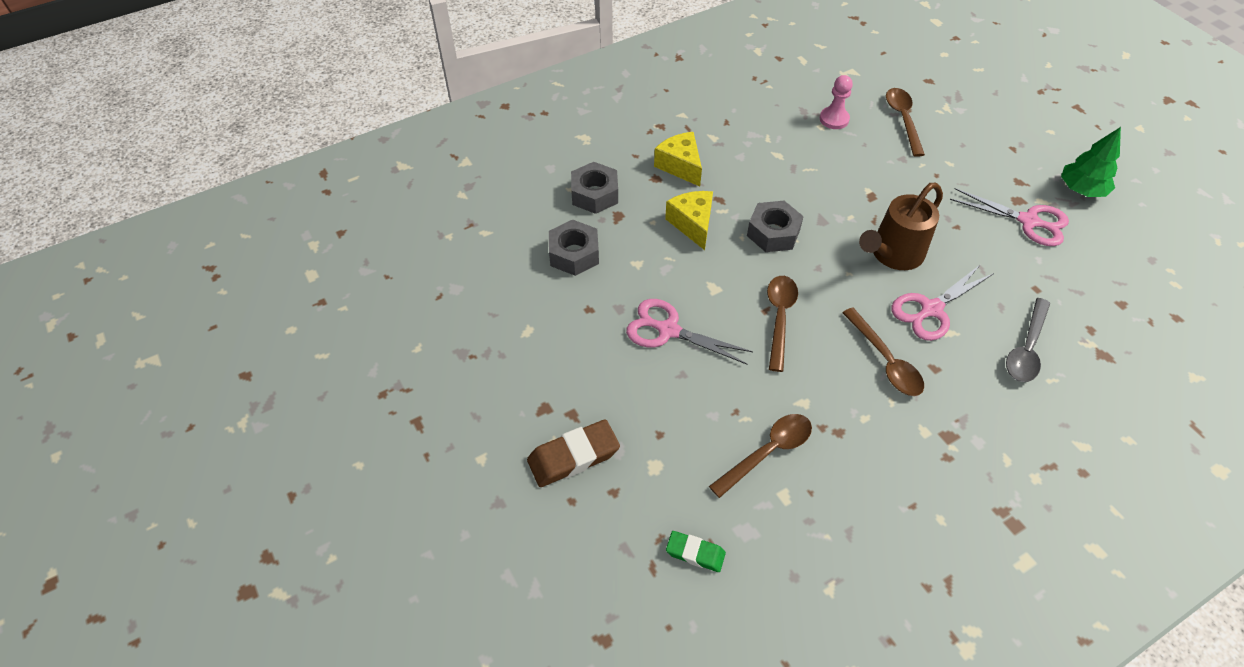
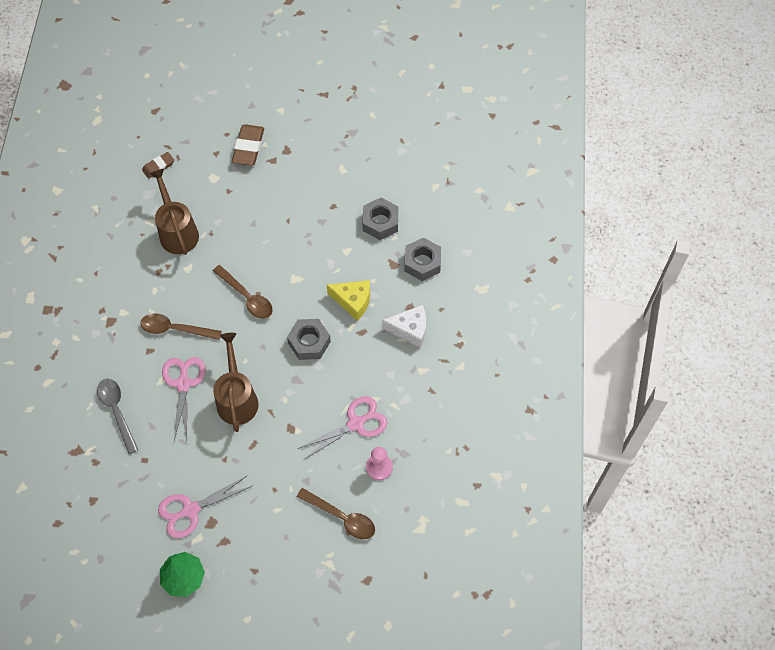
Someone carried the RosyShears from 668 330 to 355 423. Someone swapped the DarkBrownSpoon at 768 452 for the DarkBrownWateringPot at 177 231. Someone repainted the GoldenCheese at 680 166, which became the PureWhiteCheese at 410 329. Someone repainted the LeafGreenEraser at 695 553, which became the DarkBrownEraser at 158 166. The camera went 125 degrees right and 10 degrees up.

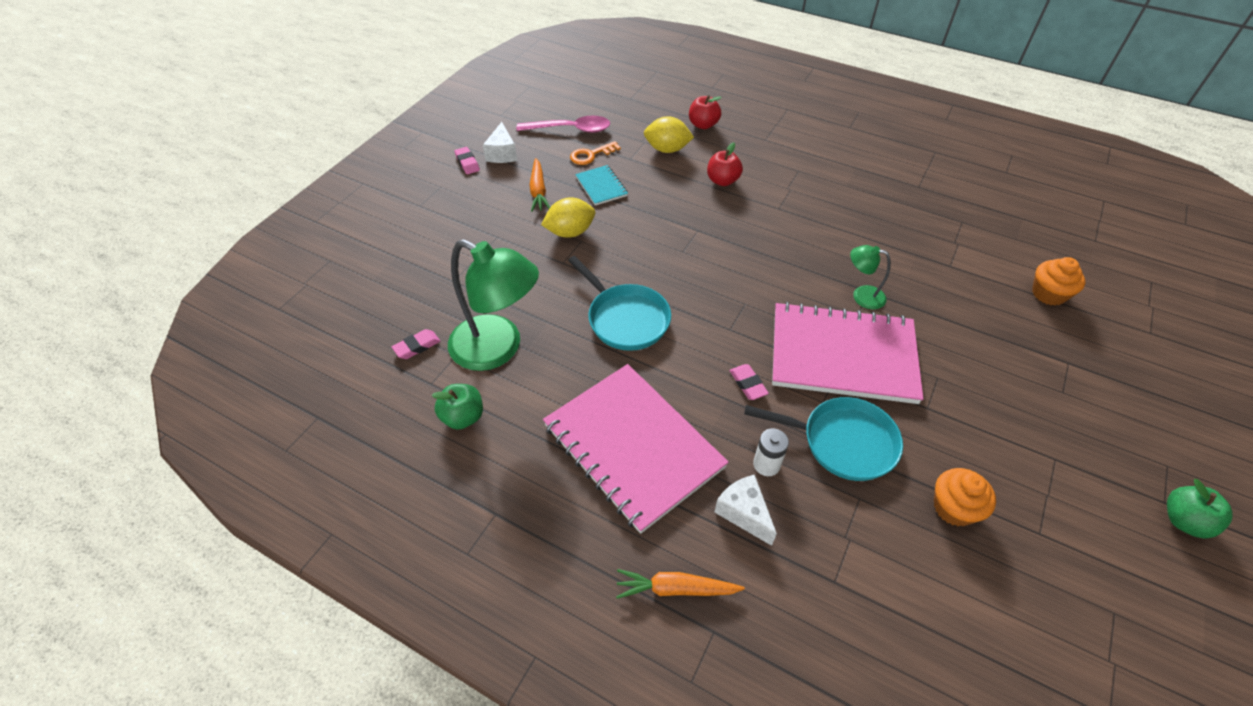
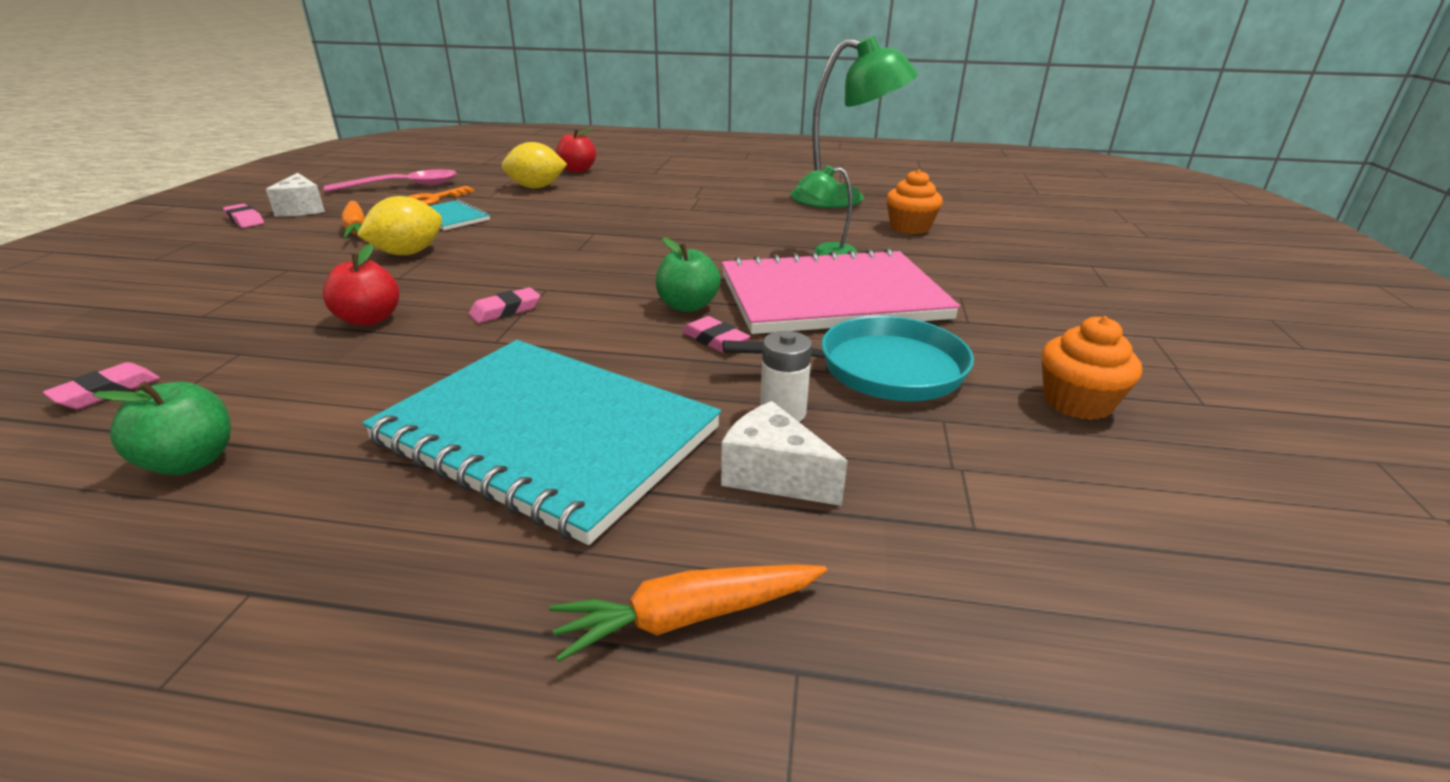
Someone carried the LeafGreenLamp from 498 349 to 843 198. Someone carried the RedApple from 722 181 to 369 319. Someone carried the OrangeColouredCupcake from 1048 294 to 909 227. Someone carried the LeafGreenApple from 1183 521 to 687 306. Someone swapped the TurquoisePan at 625 318 for the RosyEraser at 505 310. Someone repainted the RosyNotebook at 633 446, which became the TurquoiseNotebook at 547 435. The camera went 20 degrees left and 20 degrees down.

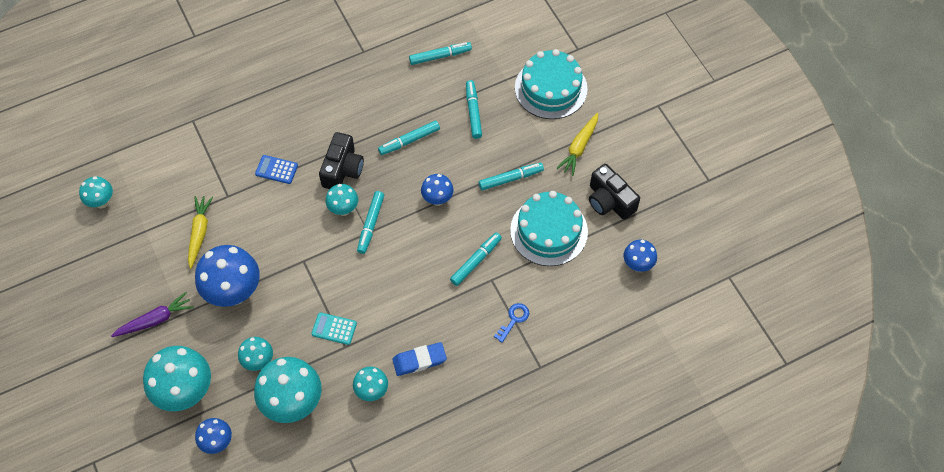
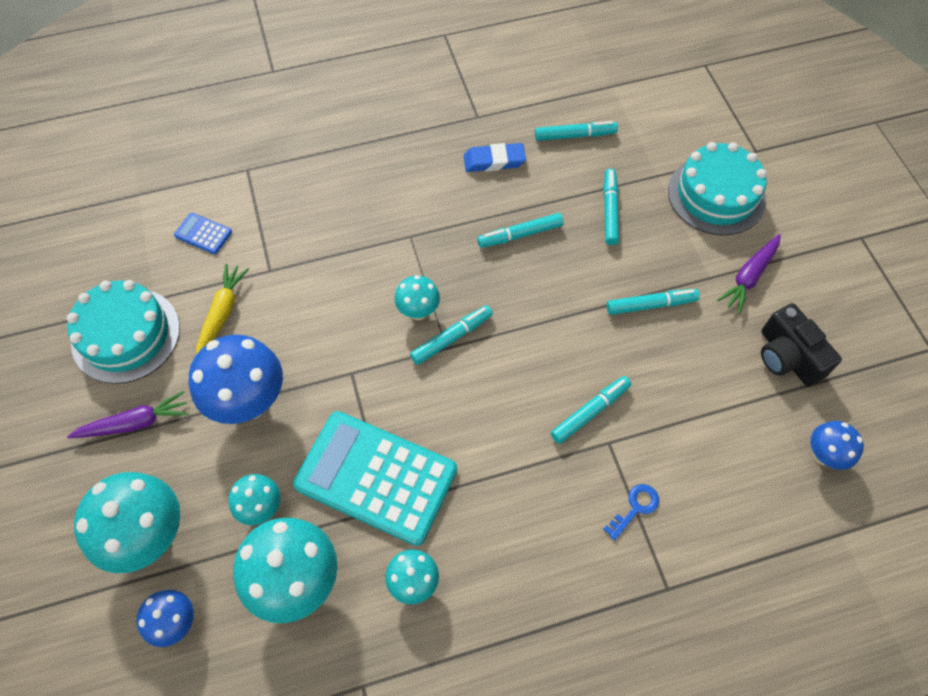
Someone took away the TurquoiseMushroom at 101 202. Someone took away the BlackCamera at 342 169. Someone took away the RoyalBlueMushroom at 437 199. Someone carried the RoyalBluePocketCalculator from 276 170 to 203 234. Someone carried the RoyalBlueEraser from 419 360 to 494 161. Someone carried the TurquoiseLayerCake from 549 231 to 126 335. Someone repainted the GoldenToyCarrot at 579 147, which became the PurpleToyCarrot at 749 277. Someone rotated the TurquoiseFeltPen at 371 224 by 150 degrees counterclockwise. Someone scaled the TurquoisePocketCalculator at 334 329 by 2.45. The camera went 10 degrees right and 0 degrees up.

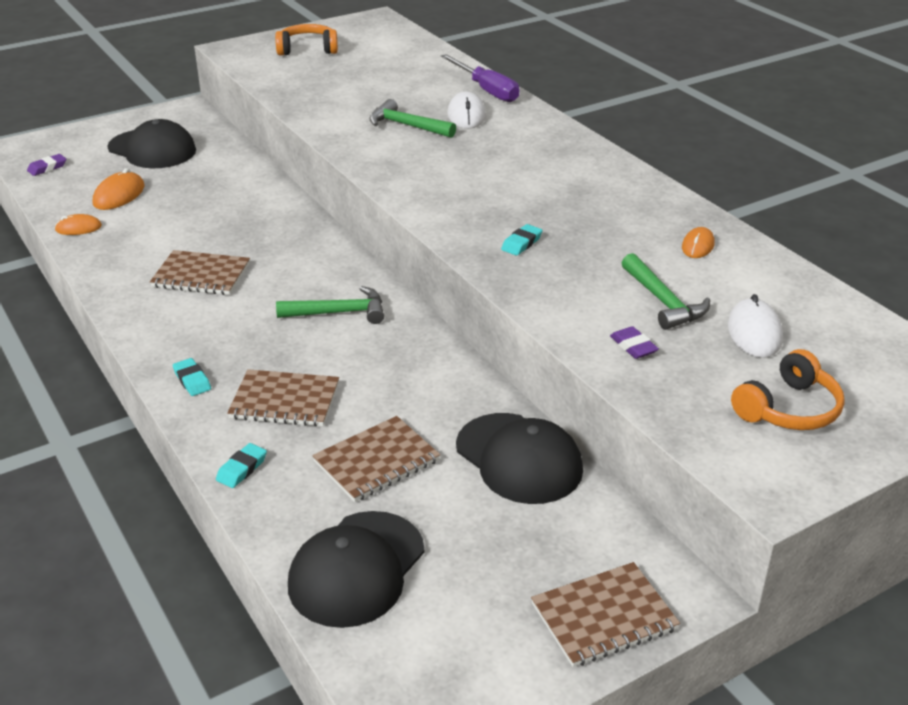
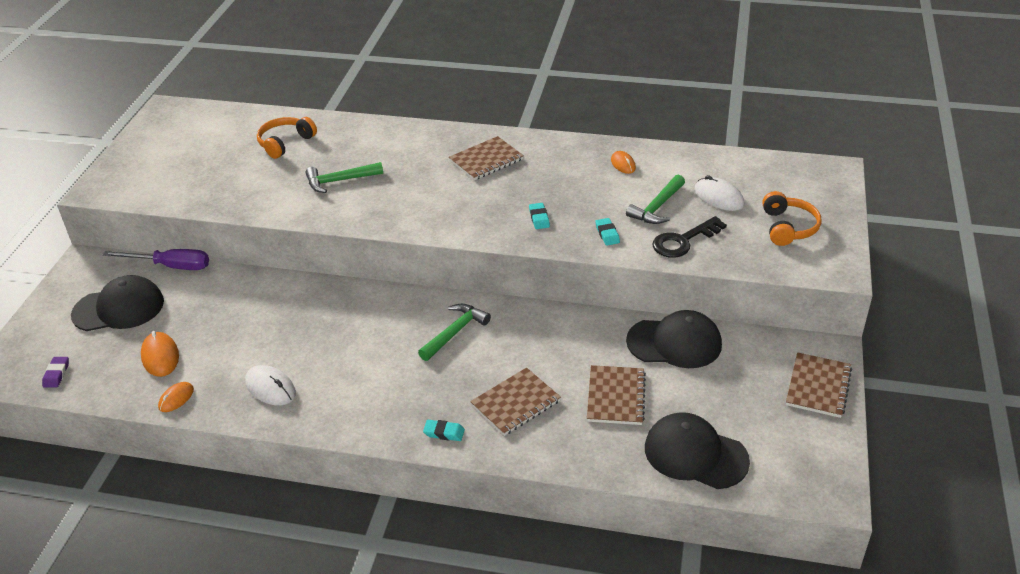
Someone carried the DarkBrownNotebook from 201 275 to 486 160. Someone carried the TurquoiseEraser from 242 469 to 607 234. Someone carried the OrangeColouredHeadset from 307 49 to 285 143. Someone carried the PurpleFlatScrewdriver from 486 90 to 171 266. Someone carried the PureWhitePcMouse from 466 115 to 270 388. Someone swapped the PurpleEraser at 633 346 for the BlackLatchkey at 683 241. Someone rotated the BlackBaseballCap at 356 569 by 135 degrees clockwise. Someone rotated the LeafGreenCarpenter'sHammer at 663 301 by 105 degrees clockwise. The camera went 45 degrees left and 5 degrees up.

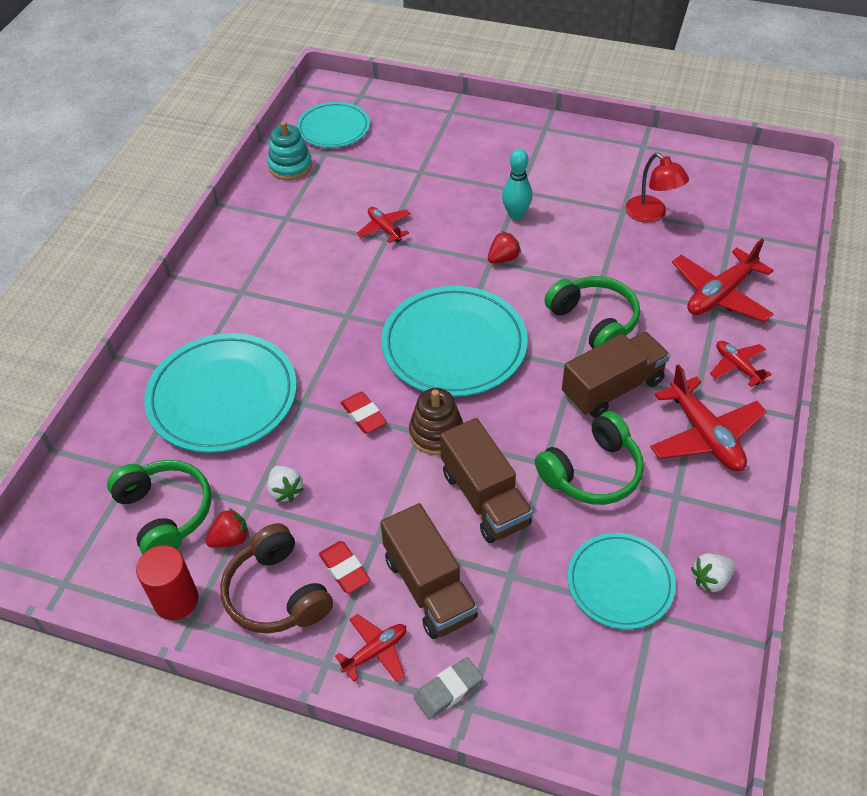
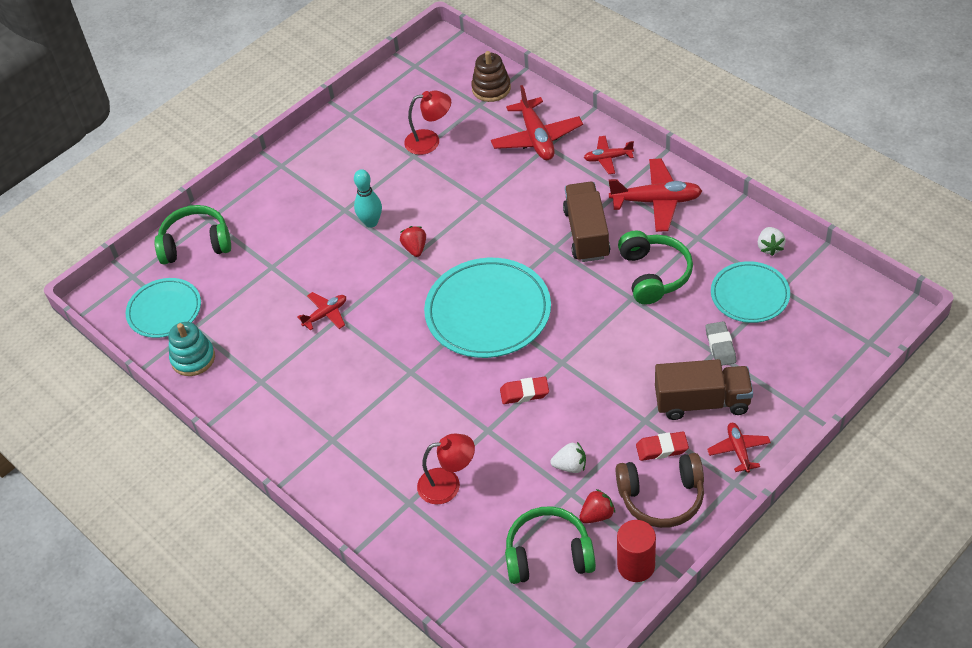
Someone took away the DarkBrownLorry at 485 498. Someone carried the DarkBrownRingStacker from 436 433 to 491 88. Someone carried the GreyEraser from 448 690 to 720 346. Someone carried the LeafGreenHeadset from 594 321 to 196 244. Someone swapped the TurquoiseDinnerPlate at 222 397 for the RedLamp at 448 484. Someone rotated the RedToyStrawberry at 230 539 by 60 degrees clockwise. Someone rotated the RedPlane at 384 229 by 150 degrees clockwise. The camera went 60 degrees left and 0 degrees up.

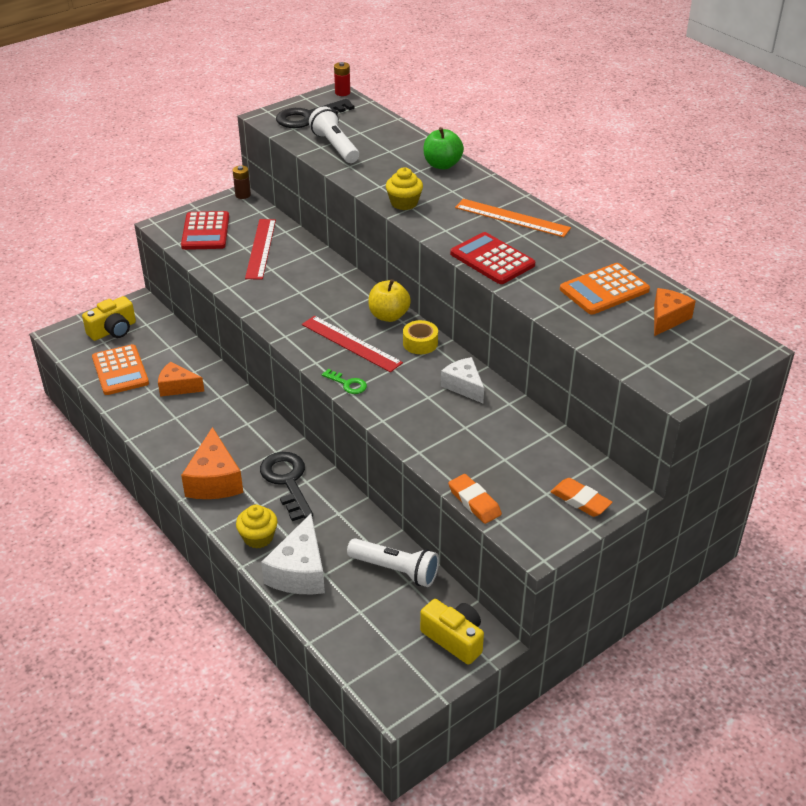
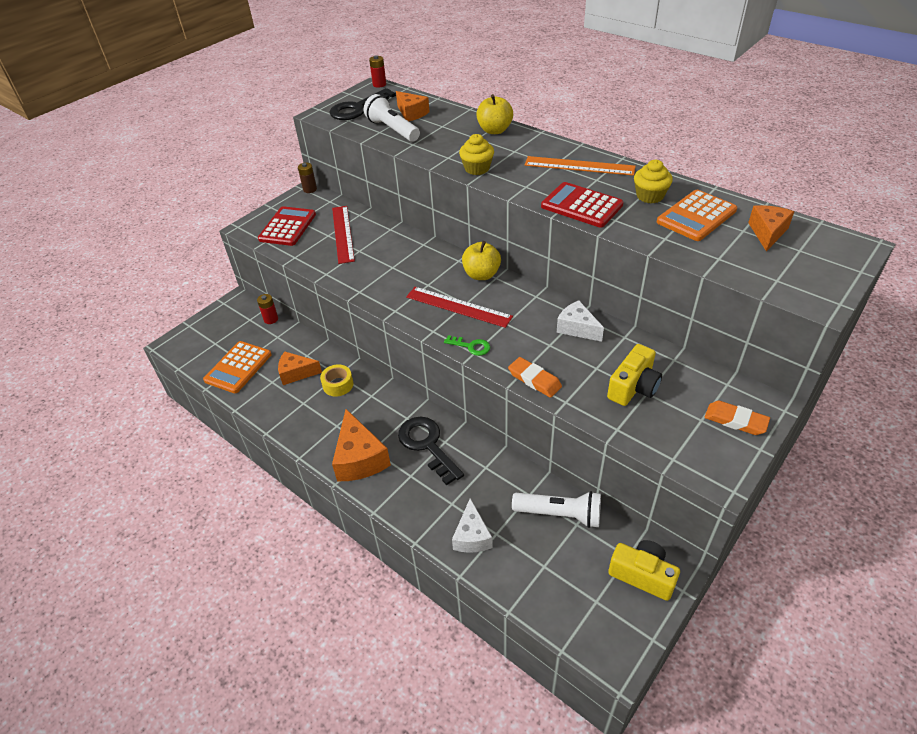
Someone put down the RedBattery at 271 319. Someone put down the OrangeColouredCheese at 411 113. Someone carried the GoldenCamera from 113 330 to 633 387. Someone carried the GoldenCupcake from 258 537 to 650 196. Someone carried the GoldenTape from 420 343 to 338 385. Someone carried the OrangeColouredEraser from 474 502 to 534 380. Someone repainted the LeafGreenApple at 442 165, which became the GoldenApple at 494 130. Someone rotated the OrangeColouredPocketCalculator at 120 370 by 60 degrees clockwise. Someone rotated the RedPocketCalculator at 205 231 by 150 degrees counterclockwise. Someone scaled the PureWhiteCheese at 299 571 by 0.65. The camera went 10 degrees left and 5 degrees up.

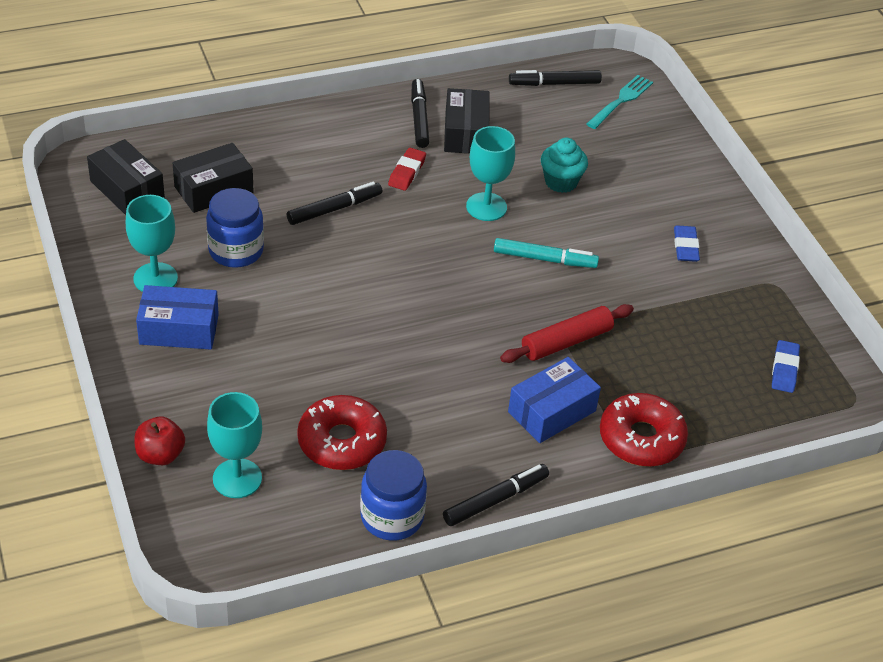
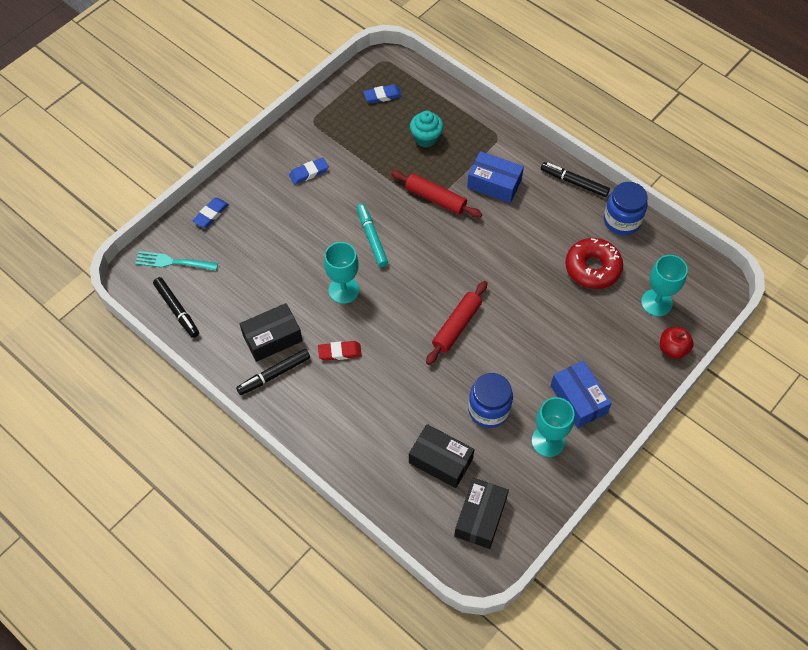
Someone took away the BlackFeltPen at 334 209. Someone took away the RedDonut at 641 439. Someone put down the RoyalBlueEraser at 211 214. Someone put down the RedDoughRoller at 456 326. Someone carried the TurquoiseCupcake from 561 182 to 426 138. The camera went 115 degrees left and 15 degrees up.

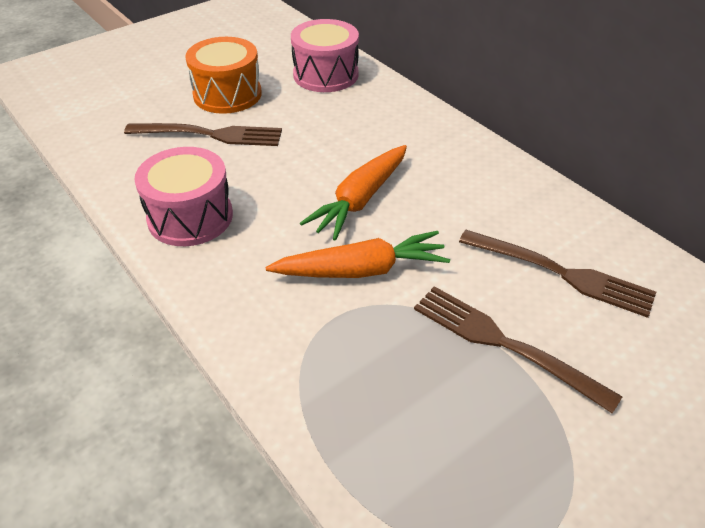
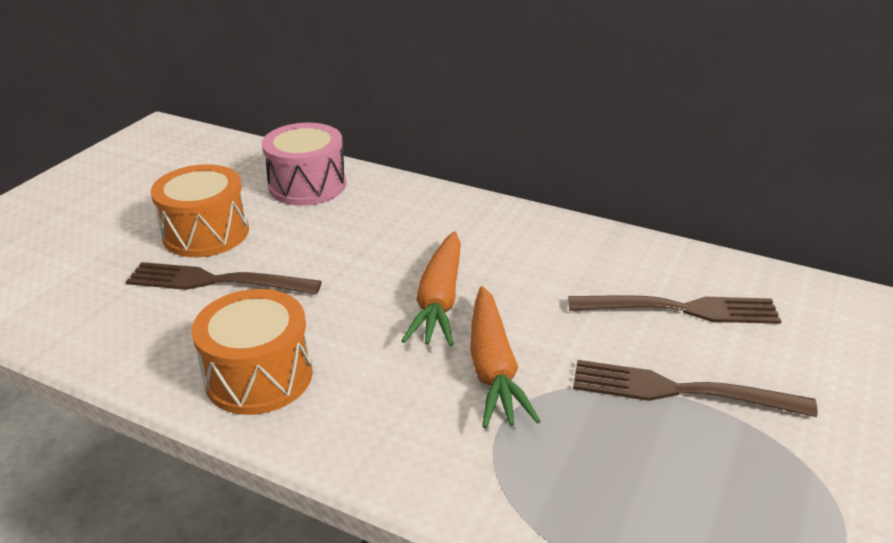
Someone repainted the RosyDrum at 190 217, which became the OrangeColouredDrum at 259 376. Someone rotated the DarkBrownFork at 210 134 by 150 degrees counterclockwise. Someone rotated the OrangeColouredToyCarrot at 362 270 by 120 degrees clockwise. The camera went 25 degrees left and 10 degrees down.

